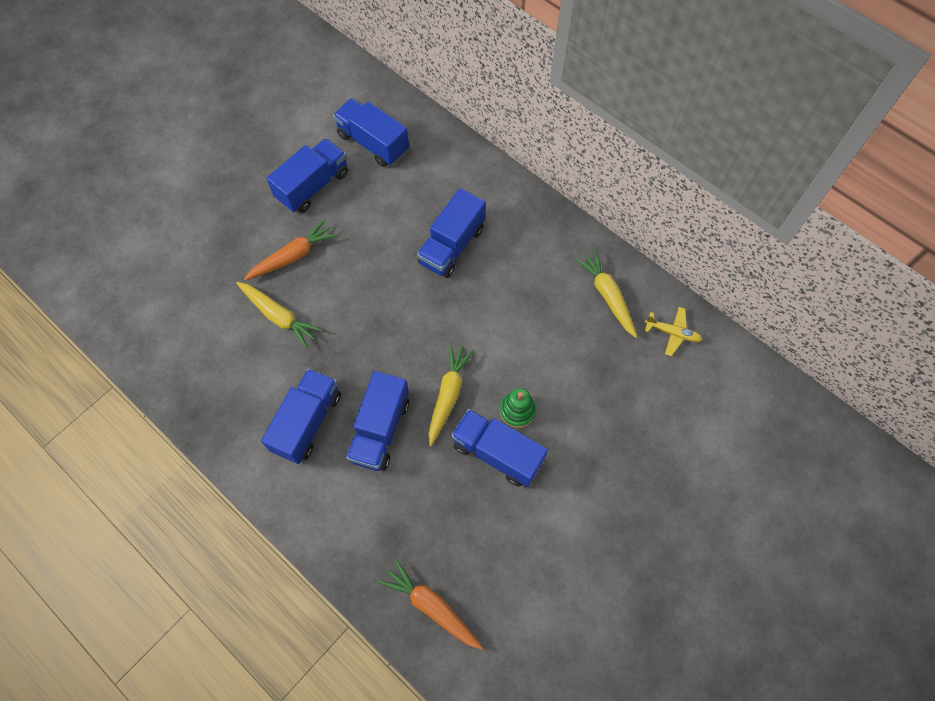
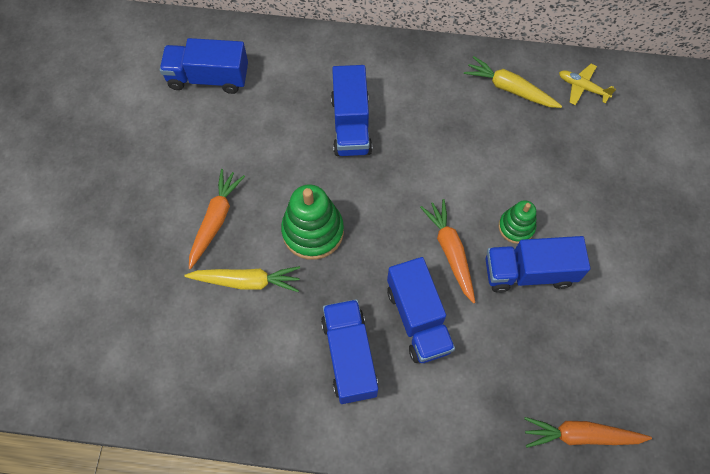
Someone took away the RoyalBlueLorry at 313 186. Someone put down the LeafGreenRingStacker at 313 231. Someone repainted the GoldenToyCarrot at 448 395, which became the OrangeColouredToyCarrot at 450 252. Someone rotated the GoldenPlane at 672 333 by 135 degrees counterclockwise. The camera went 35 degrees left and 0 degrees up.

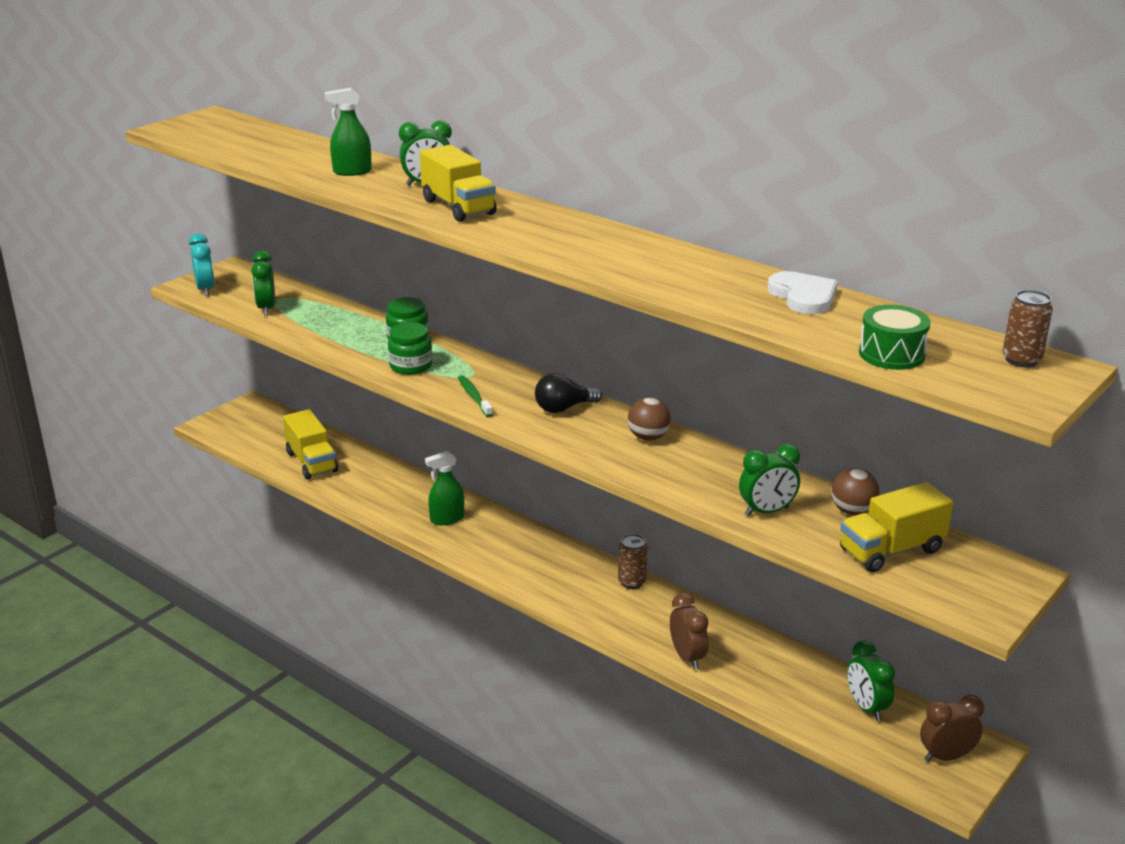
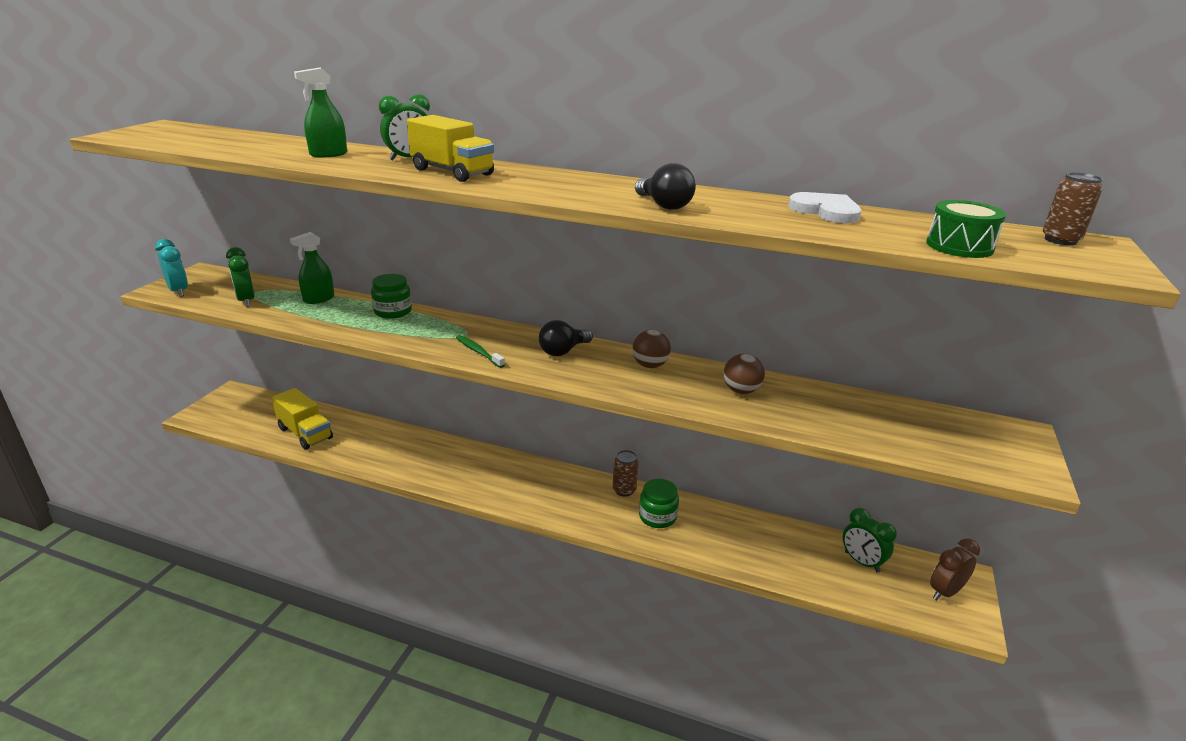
Someone took away the DarkBrownClock at 687 657. Someone took away the LeafGreenClock at 767 511. Someone took away the GoldenLorry at 891 550. Someone put down the BlackLightBulb at 664 205. Someone carried the LeafGreenJar from 411 366 to 657 516. Someone carried the LeafGreenSprayBottle from 447 519 to 318 299. Someone carried the DarkBrownPlayBall from 852 511 to 741 391. The camera went 20 degrees left and 0 degrees up.

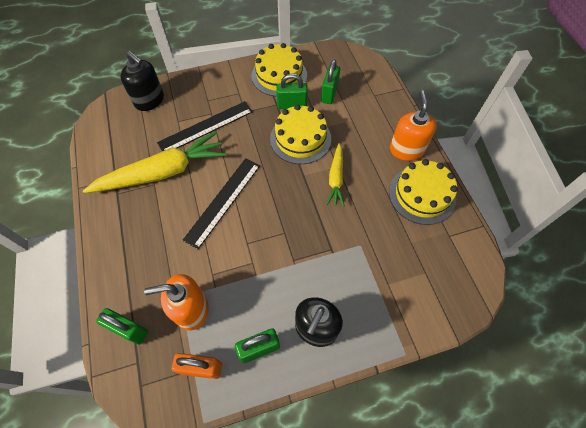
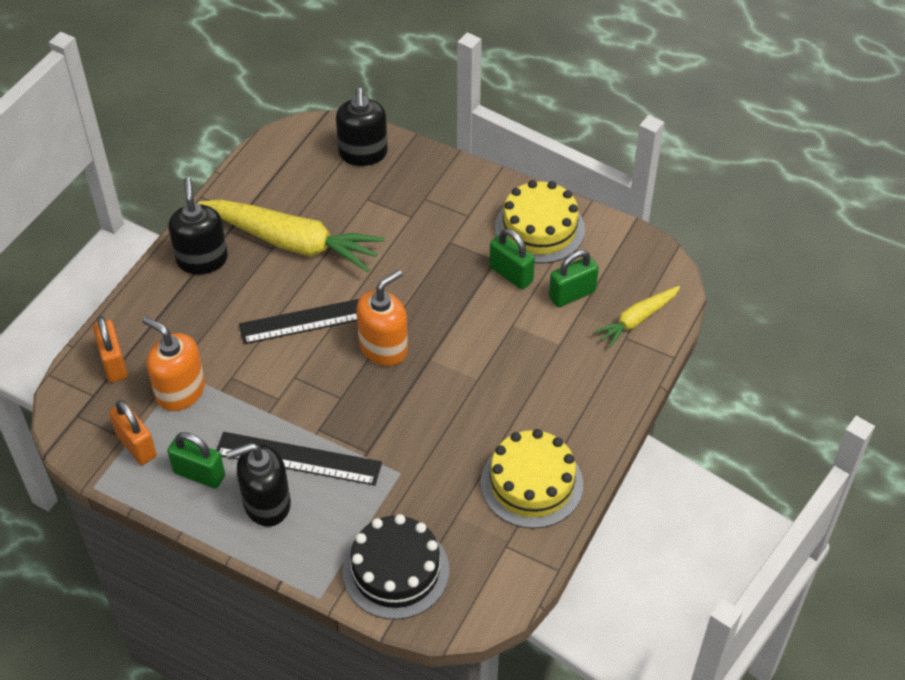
Someone took away the GoldenLayerCake at 300 138. Someone put down the BlackSoapDispenser at 202 259. Someone put down the BlackLayerCake at 396 571. Someone carried the BlackRuler from 206 127 to 298 458. Someone carried the GoldenToyCarrot from 336 178 to 637 320. Someone carried the OrangeColouredSoapDispenser from 406 149 to 383 347. Someone repainted the LeafGreenSmallLock at 129 330, which became the OrangeColouredSmallLock at 114 363. The camera went 45 degrees right and 10 degrees down.

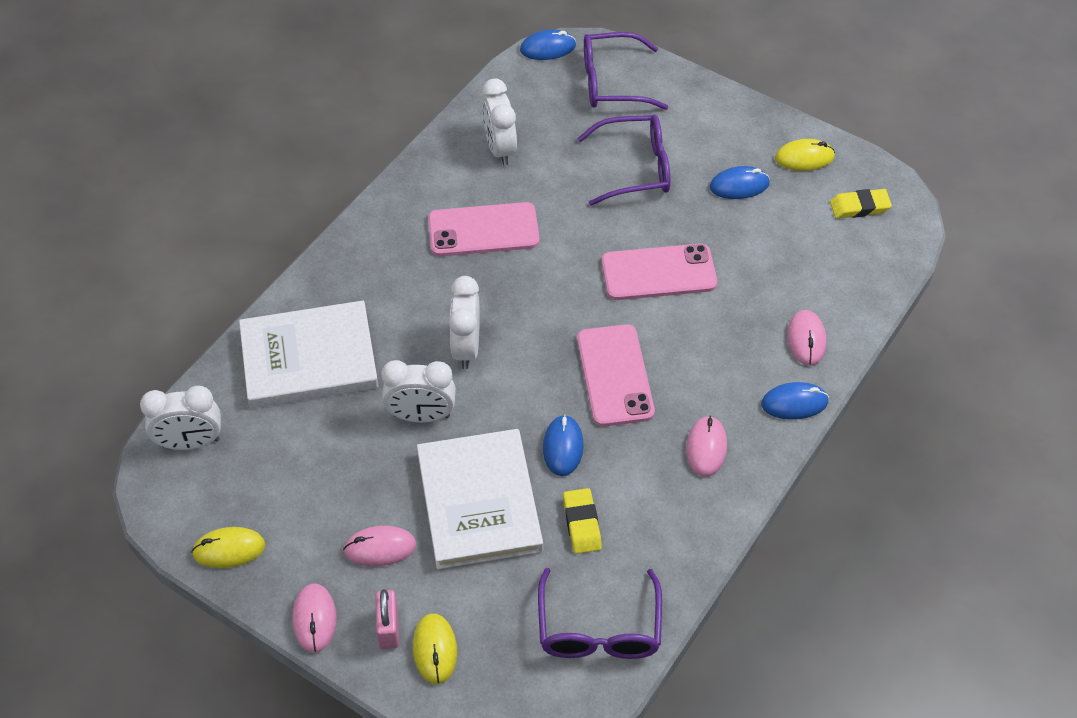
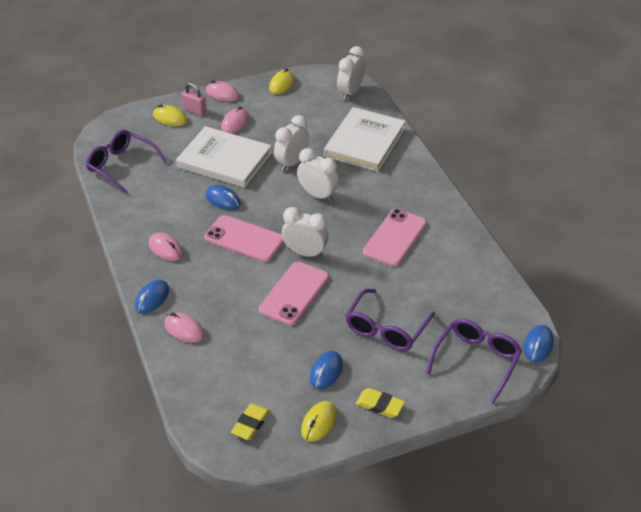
Someone carried the PureWhiteClock from 500 149 to 305 253. Someone carried the GoldenEraser from 582 523 to 380 405. The camera went 125 degrees right and 10 degrees down.

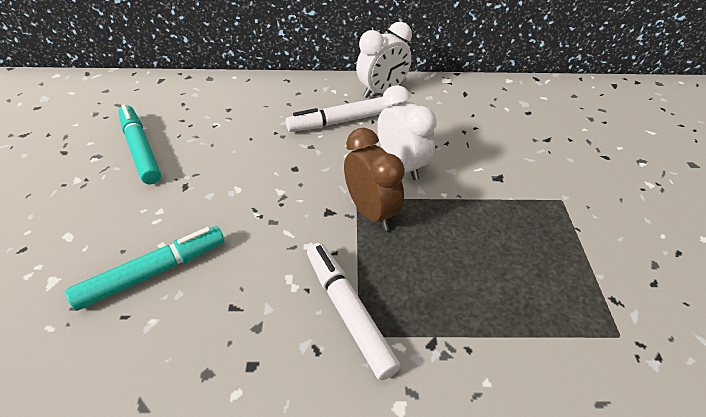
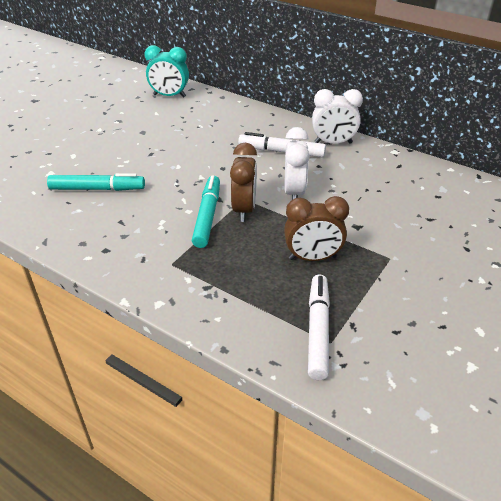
Someone put down the TurquoiseClock at 169 96. Someone put down the DarkBrownClock at 312 258. Someone carried the TurquoiseFeltPen from 140 150 to 207 216. Someone carried the PureWhiteFeltPen from 348 312 to 317 330. The camera went 35 degrees right and 5 degrees down.

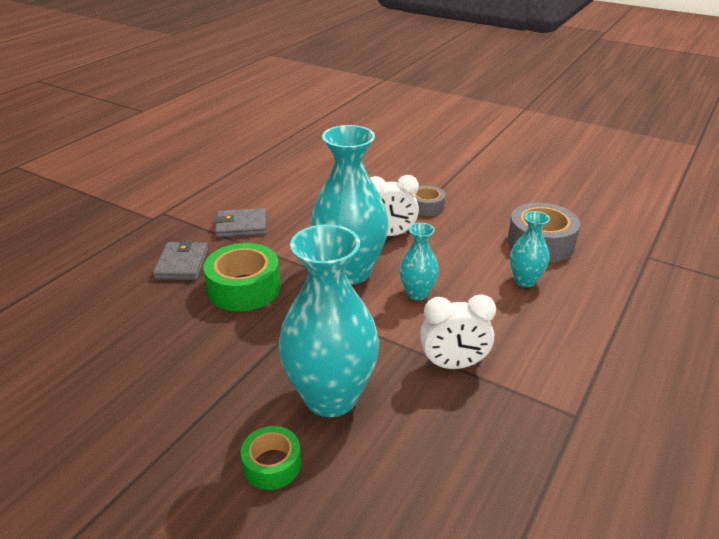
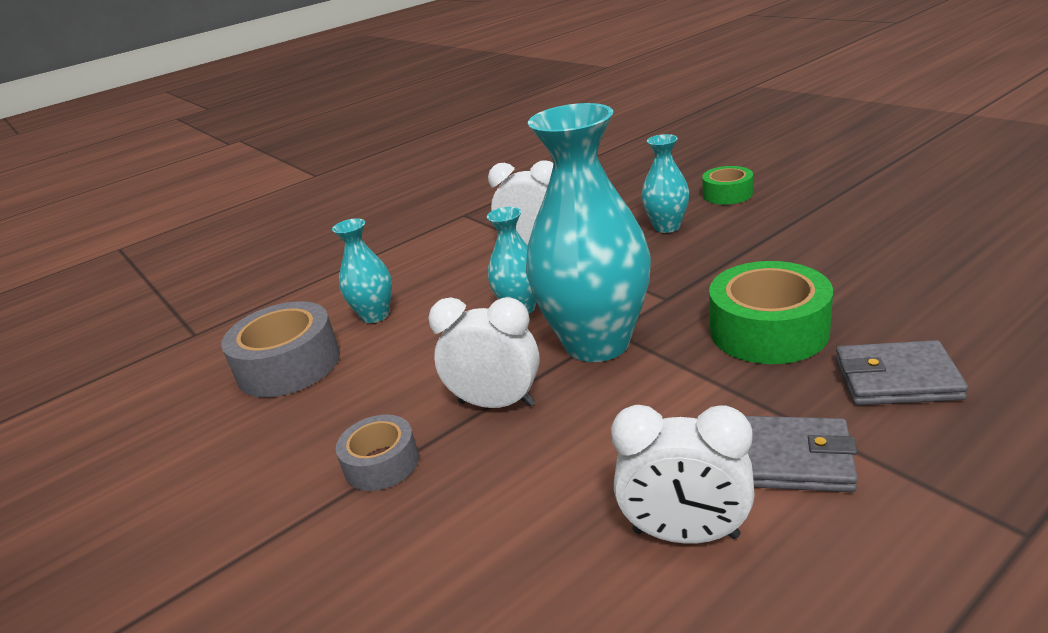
Someone put down the PureWhiteClock at 685 534. Someone rotated the GreyWallet at 182 264 by 75 degrees clockwise. Someone scaled the TurquoiseFlowerVase at 331 397 by 0.50. The camera went 155 degrees left and 5 degrees down.

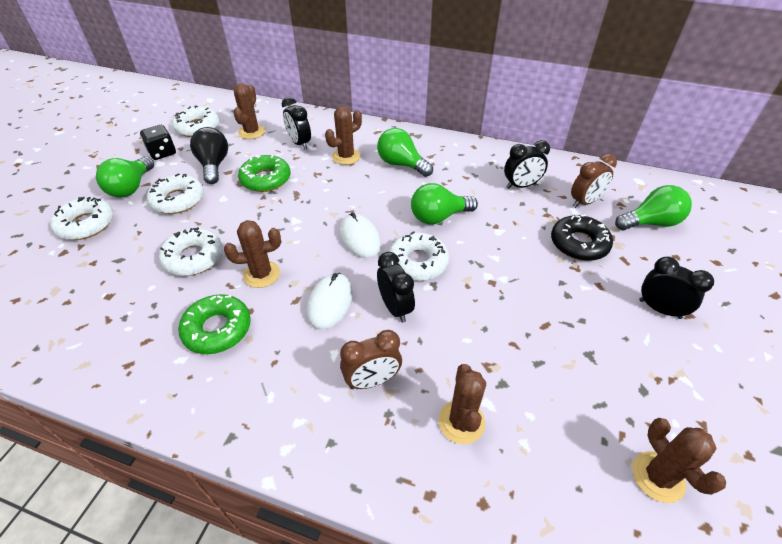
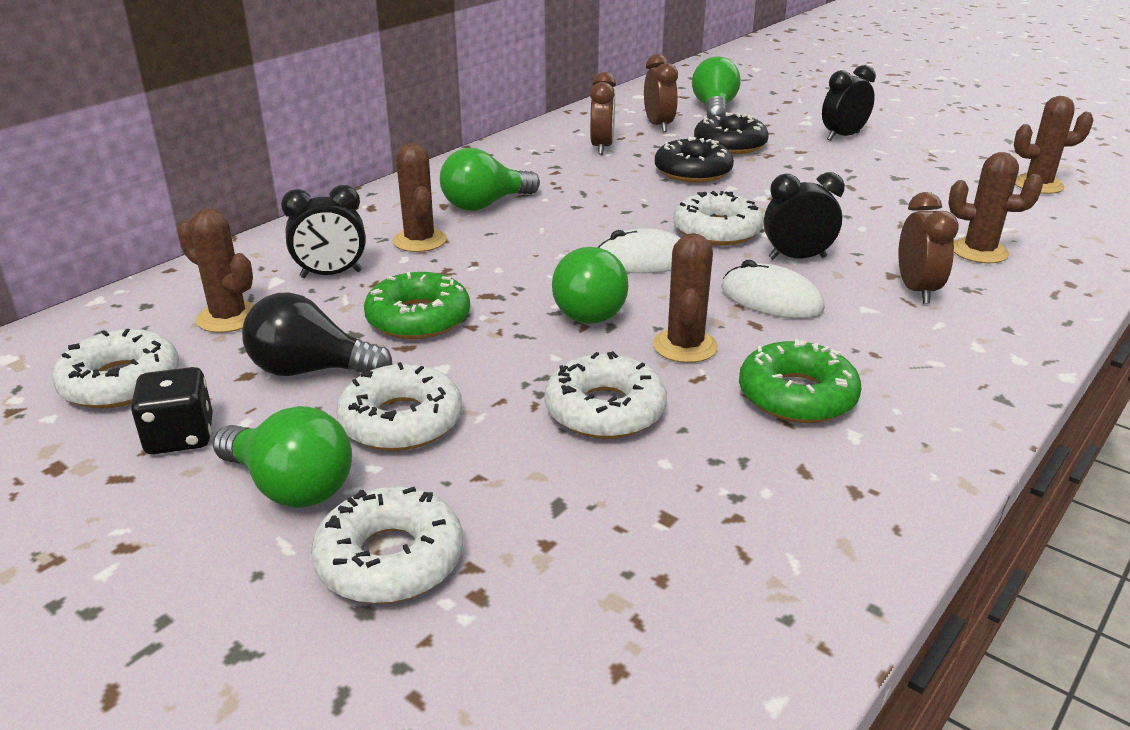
Someone put down the BlackDonut at 693 171. Someone carried the LeafGreenLightBulb from 438 217 to 589 309. Someone repainted the BlackClock at 521 186, which became the DarkBrownClock at 602 147. The camera went 70 degrees left and 15 degrees down.

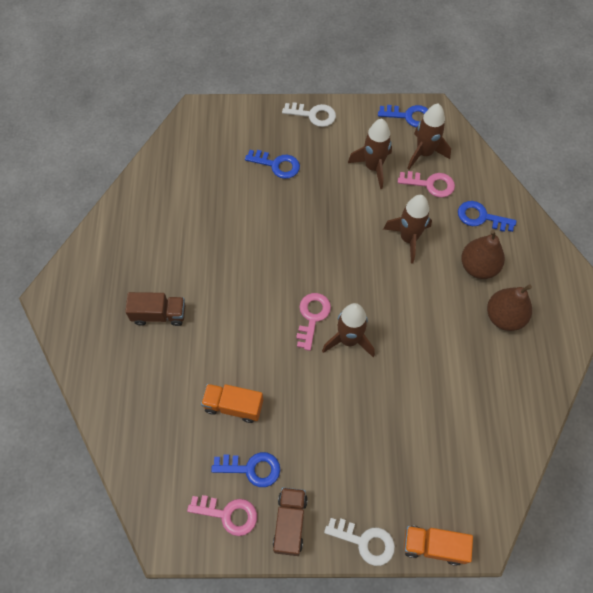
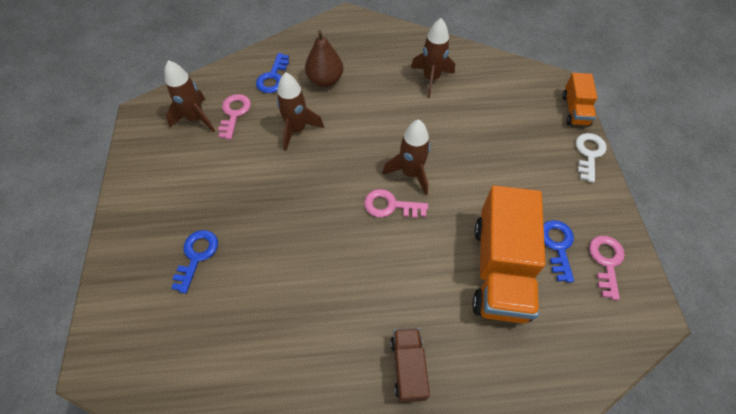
Someone took away the DarkBrownLorry at 290 523. Someone took away the PureWhiteLatchkey at 313 115. Someone took away the RoyalBlueLatchkey at 409 116. Someone took away the DarkBrownPear at 504 317. Someone carried the DarkBrownSpaceship from 373 167 to 431 79. Someone scaled the OrangeColouredLorry at 233 406 by 1.96. The camera went 95 degrees left and 5 degrees down.

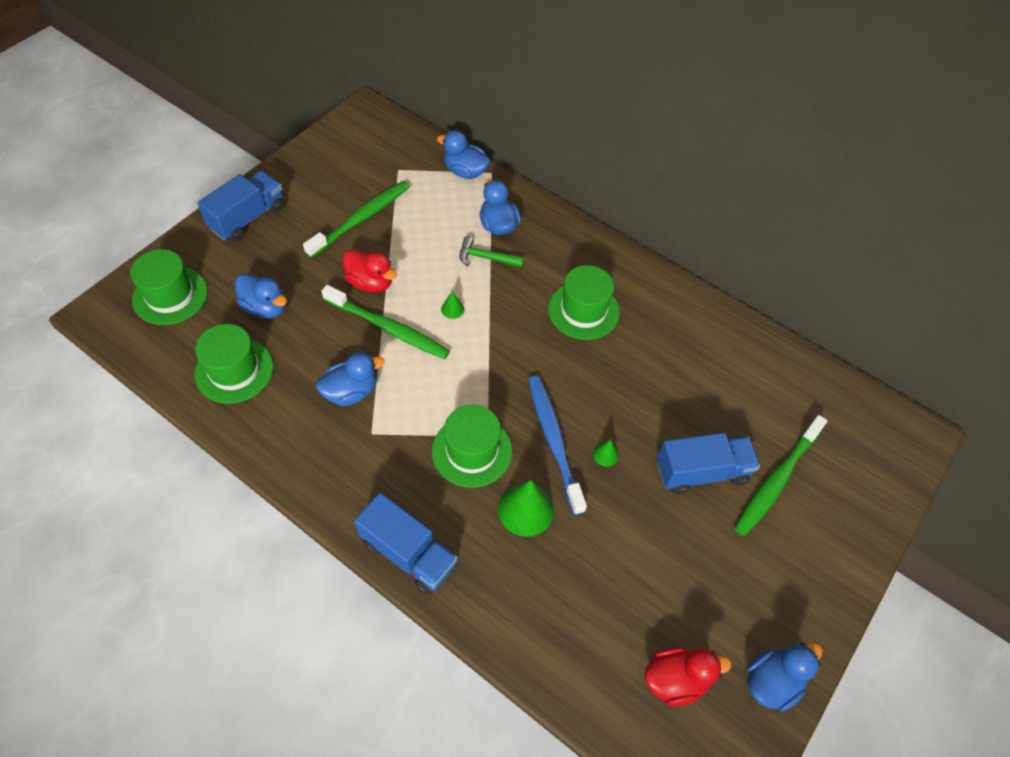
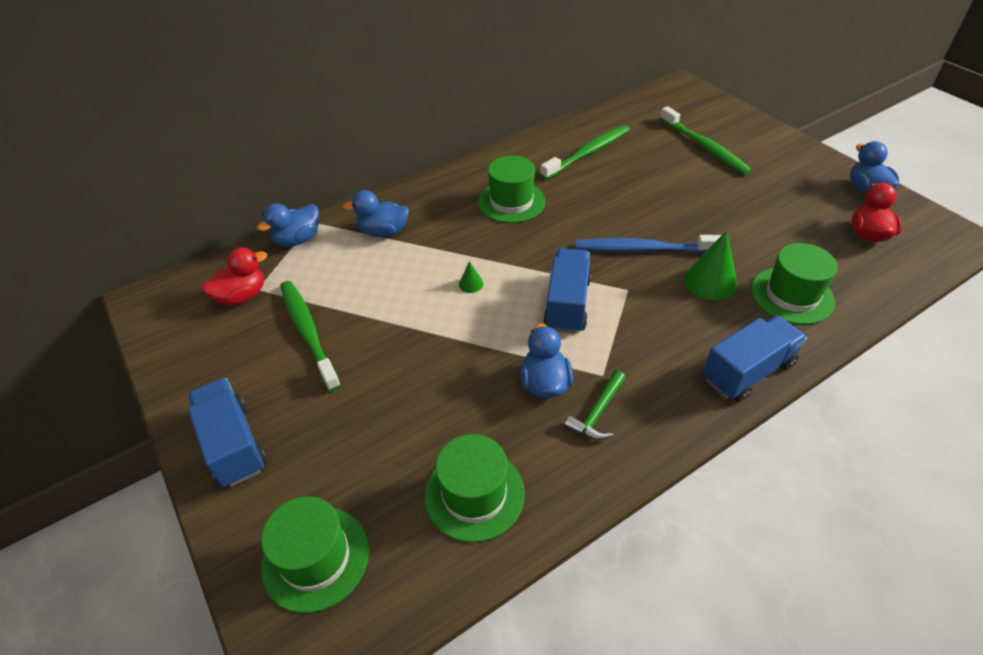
Someone took away the RoyalBlueToyDuck at 265 307. Someone took away the LeafGreenConeShape at 605 454. Someone carried the LeafGreenToothBrush from 389 328 to 588 153. Someone carried the RedToyDuck from 370 283 to 242 296. Someone carried the LeafGreenTallHat from 472 451 to 792 295. Someone carried the LeafGreenCarpenter'sHammer from 486 258 to 597 413. Someone carried the RoyalBlueLorry from 701 472 to 567 304. The camera went 65 degrees left and 10 degrees down.

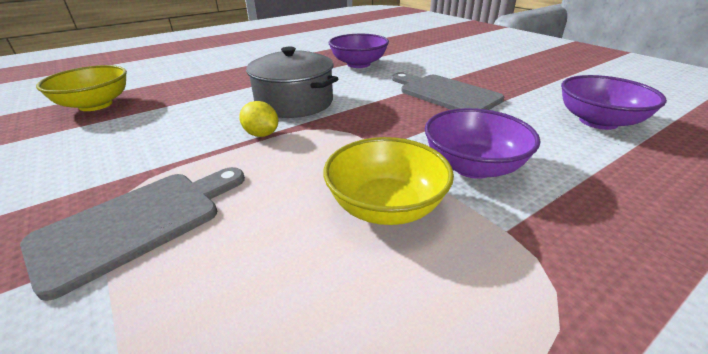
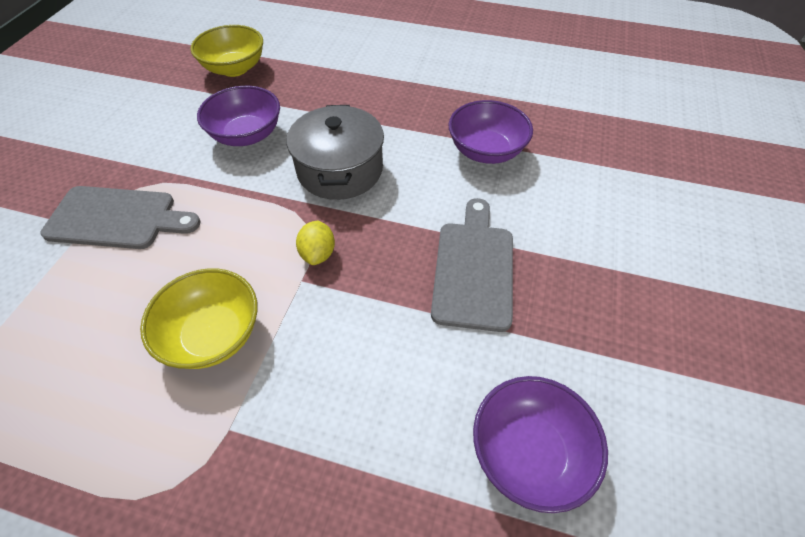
Someone carried the GoldenToyLemon from 261 134 to 318 253. Someone carried the PurpleDeepDish from 473 166 to 247 135. The camera went 50 degrees right and 20 degrees up.

